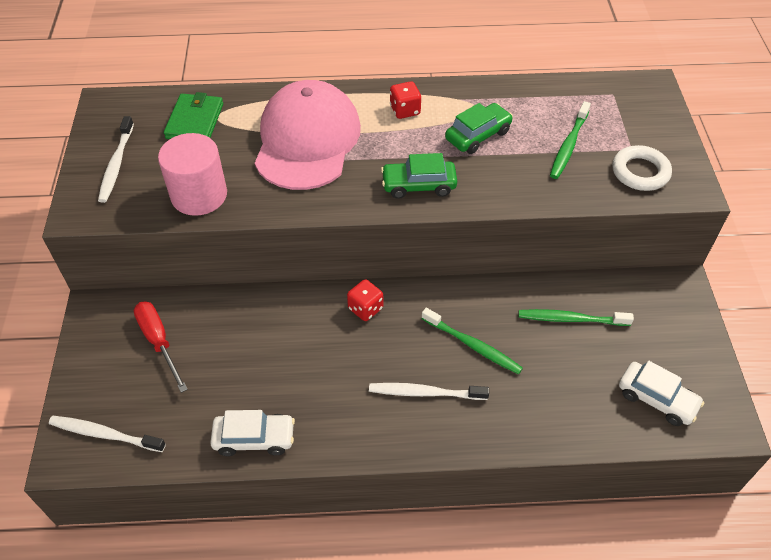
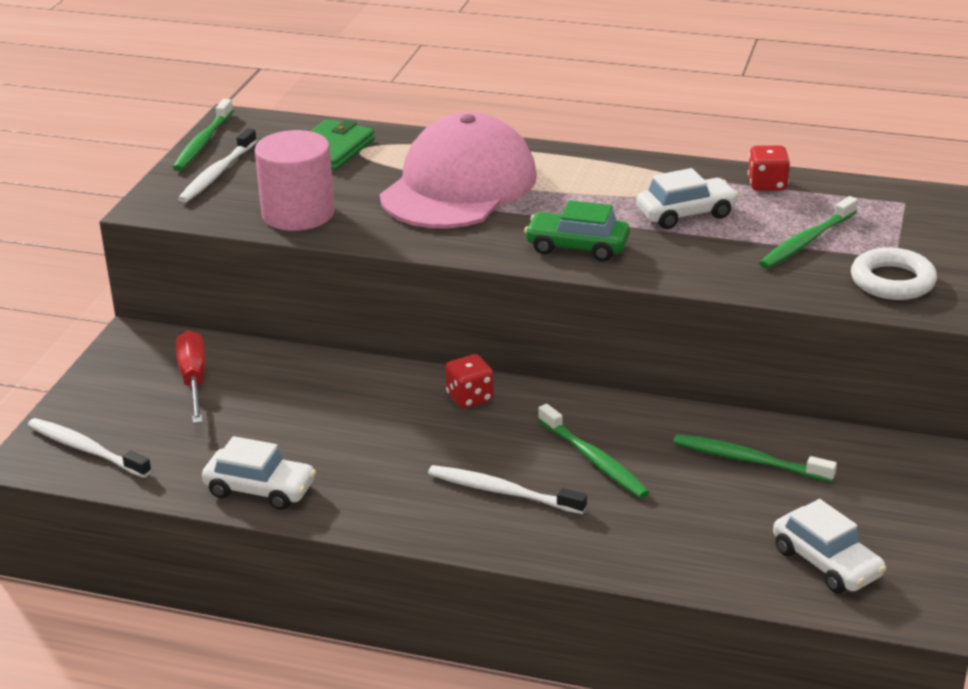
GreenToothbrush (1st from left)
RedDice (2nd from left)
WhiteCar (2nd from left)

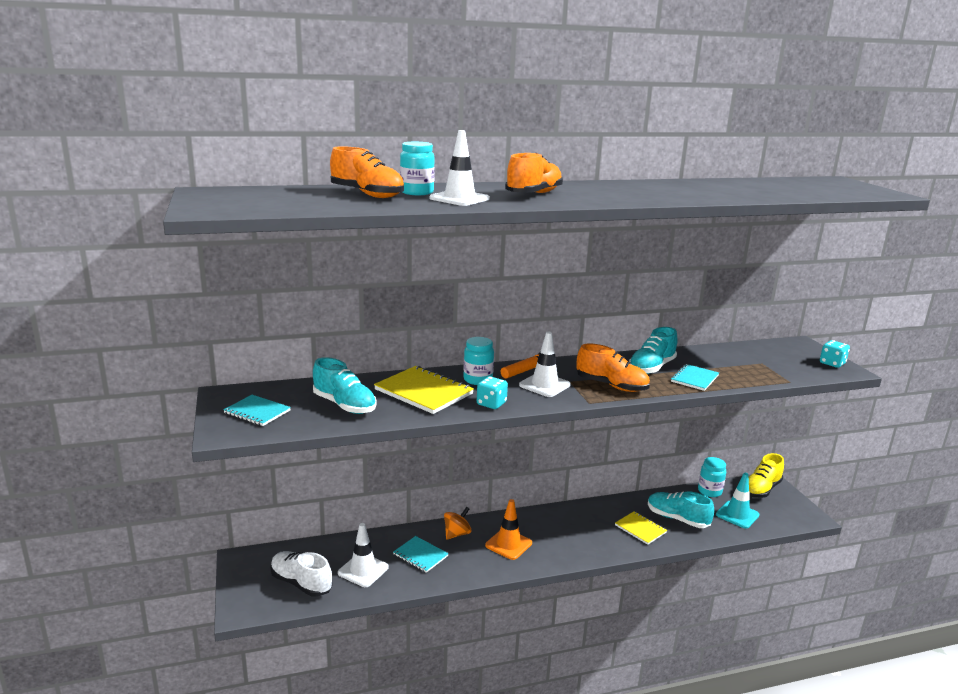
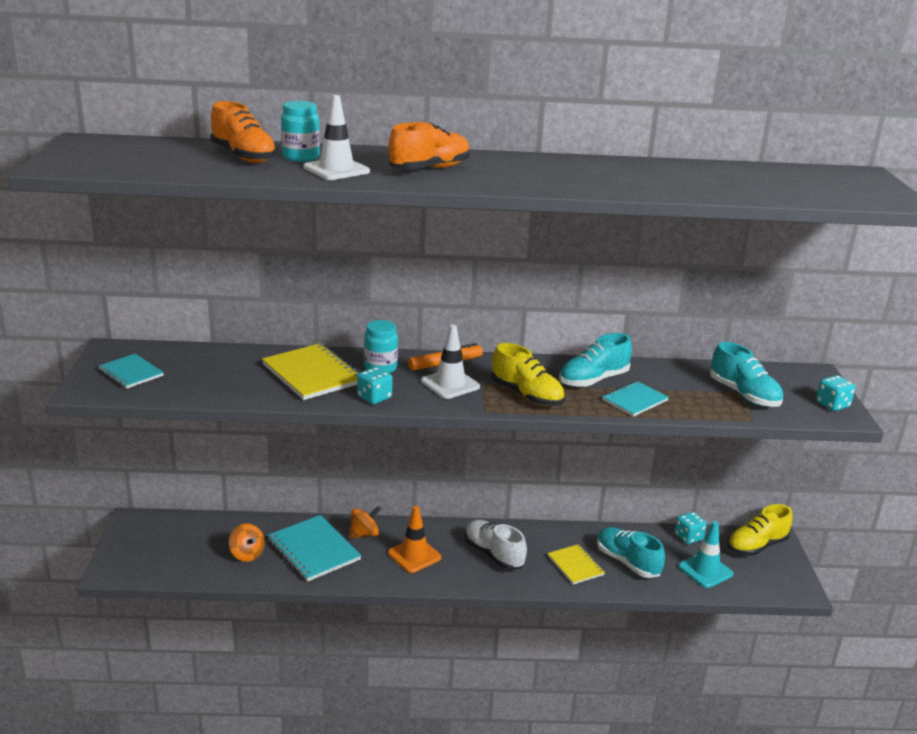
WhiteShoe
TurquoiseShoe (3rd from left)
OrangeSpinningTop (1st from left)
TurquoiseDice (2nd from left)
YellowShoe (1st from left)
TurquoiseNotebook (2nd from left)

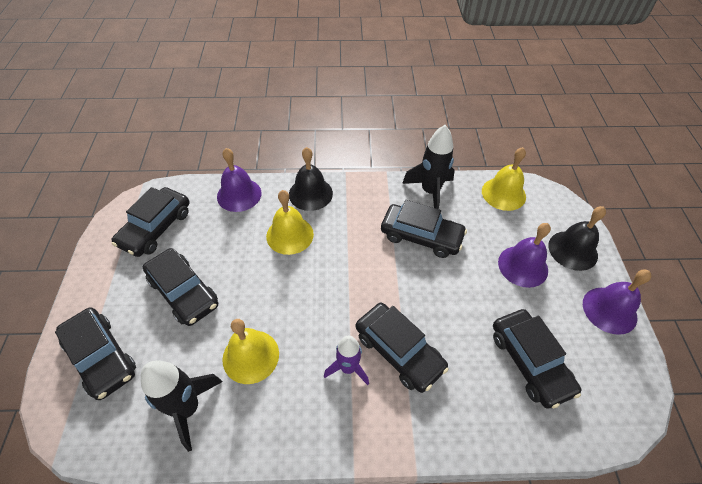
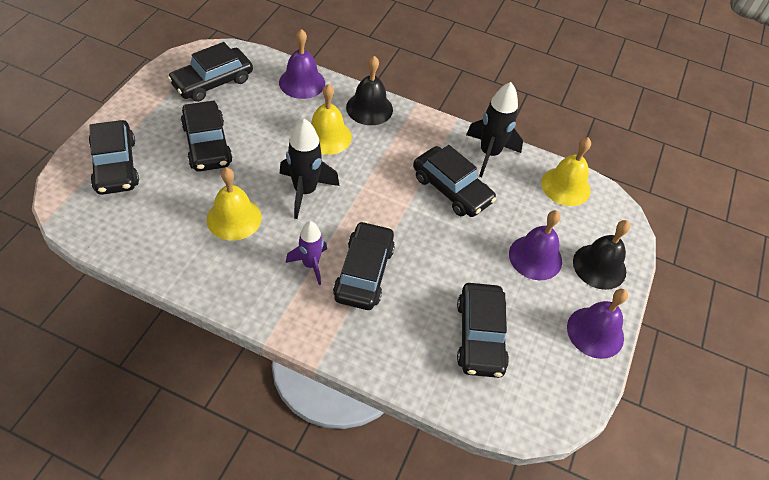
BlackRocket (1st from left)
BlackCar (4th from left)

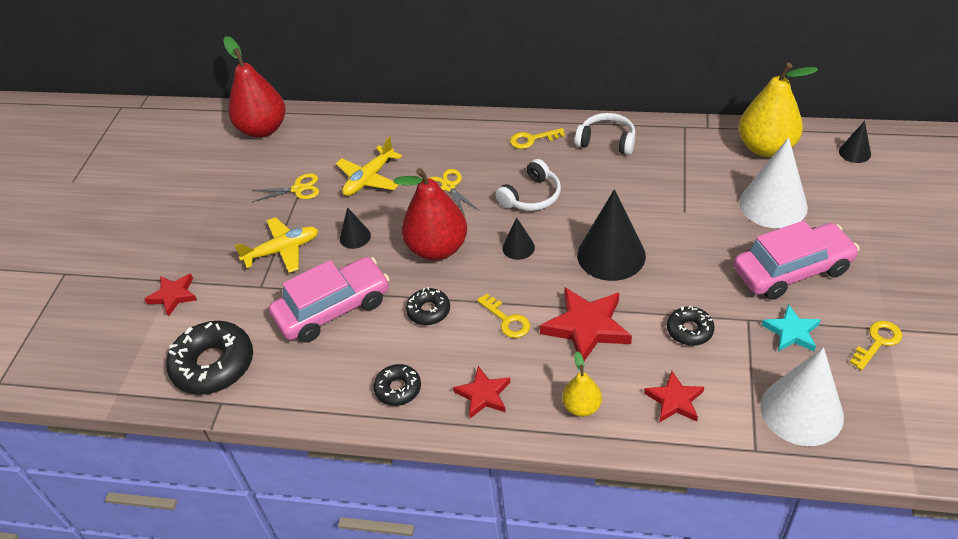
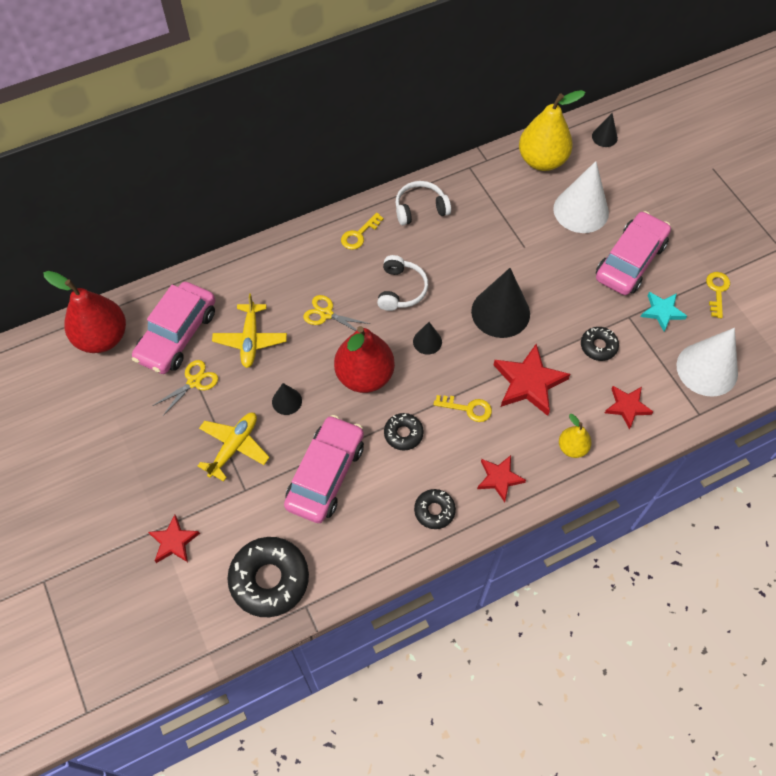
PinkCar (1st from left)

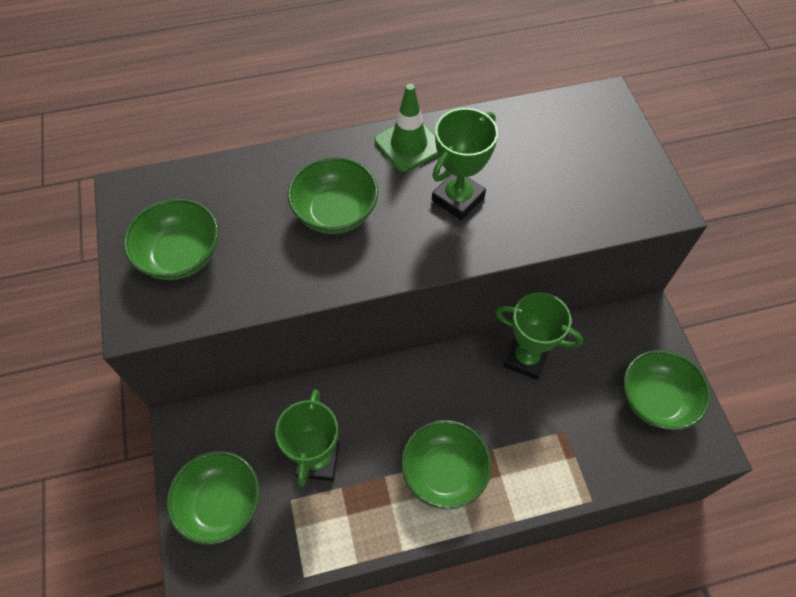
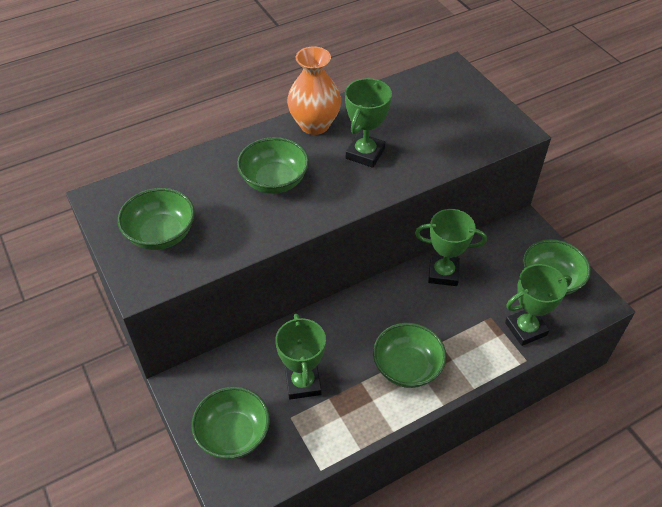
GreenTrophy (4th from left)
OrangeVase

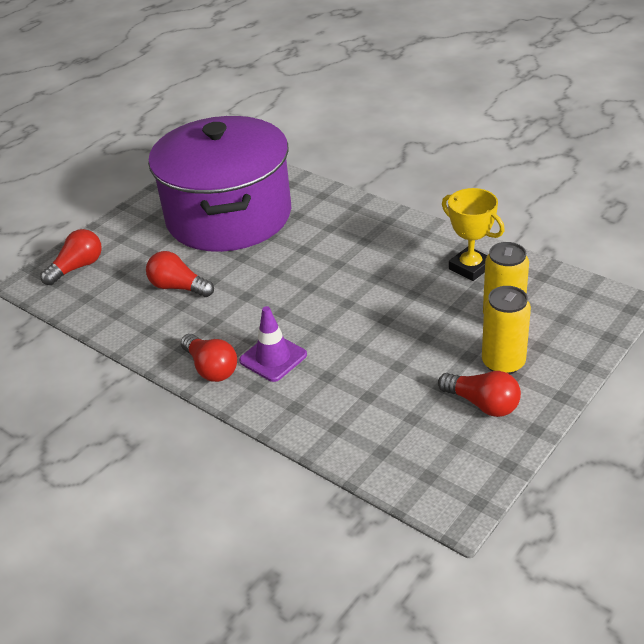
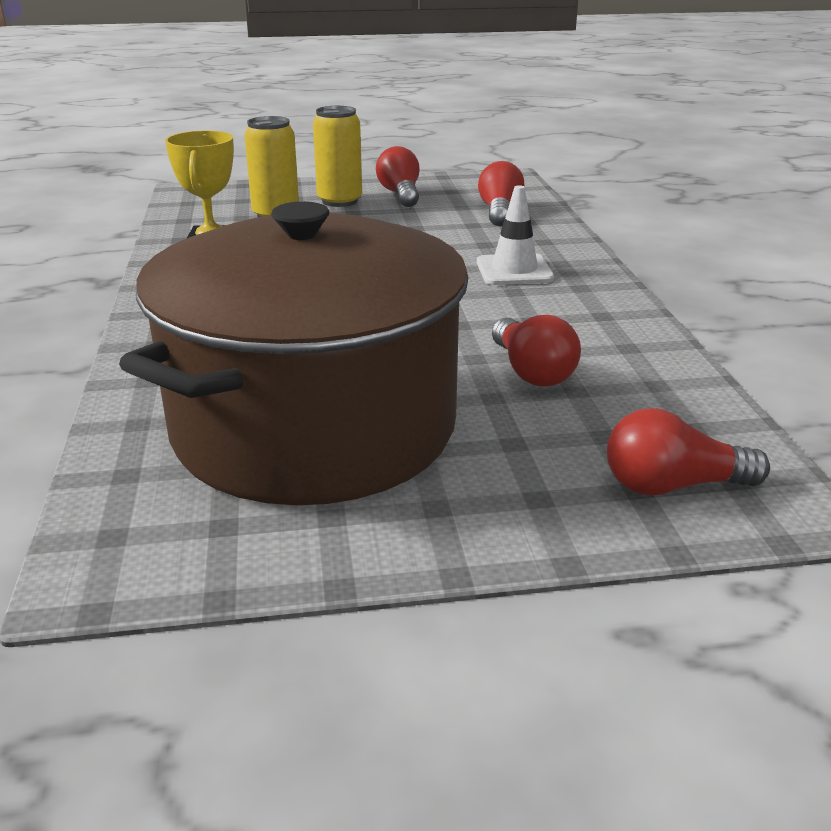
RedLightBulb (2nd from left)
BrownPot
WhiteTrafficCone

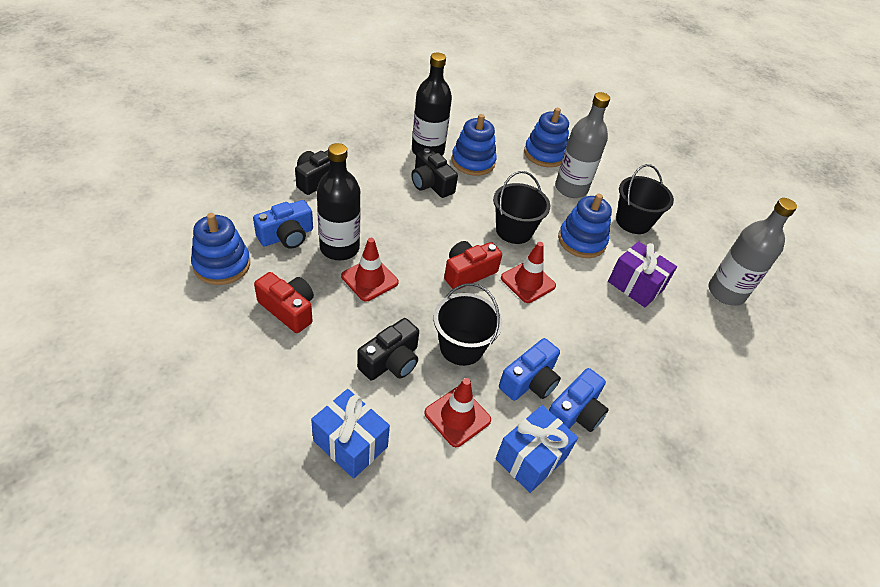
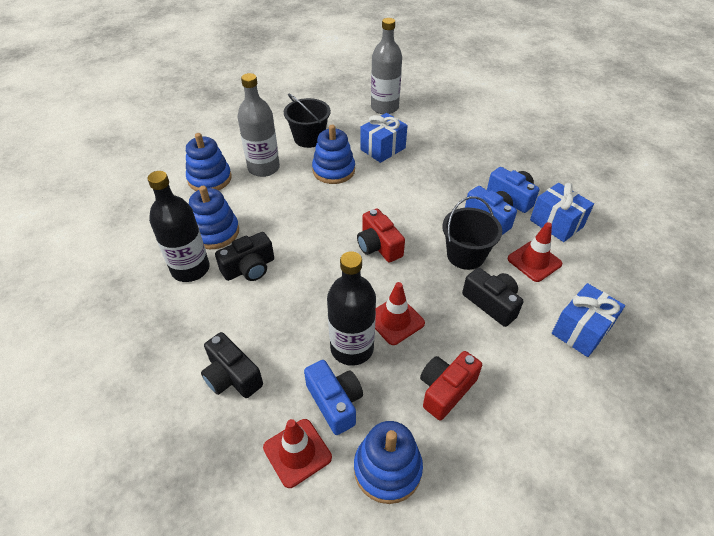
BlackBucket (2nd from left in the first image)
RedTrafficCone (1st from left)
BlueGift (1st from left)

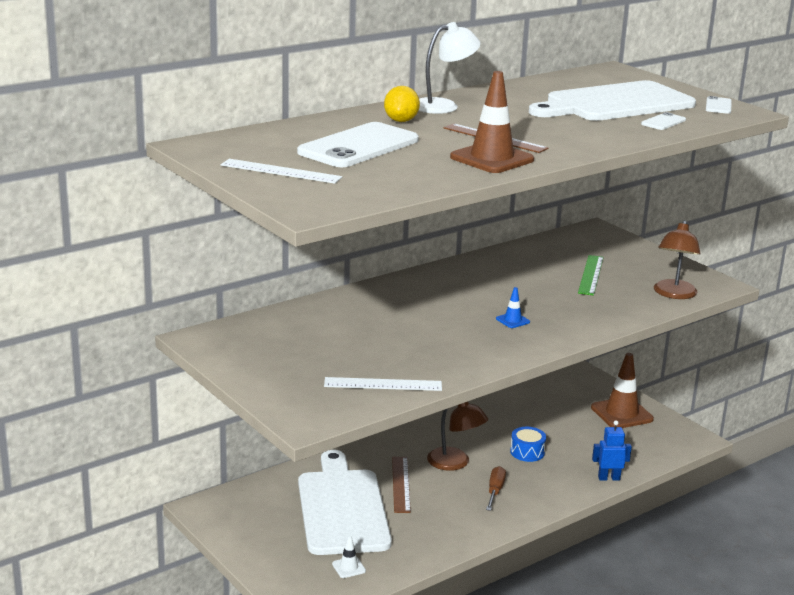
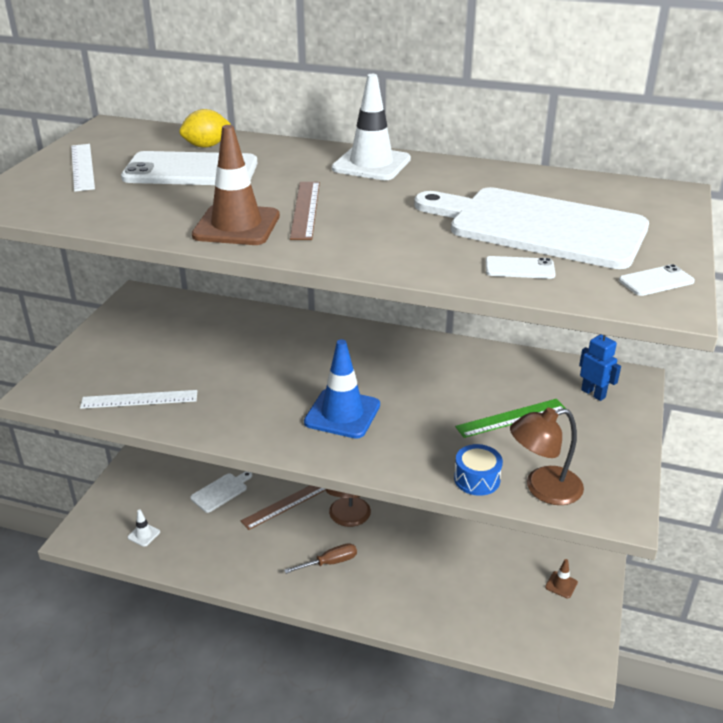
YellowLemon
BlueDrum
BlueRobot
WhiteTrafficCone (2nd from left)
WhiteRuler (2nd from left)
WhiteCuttingBoard (1st from left)
BlueTrafficCone
BrownTrafficCone (2nd from left)

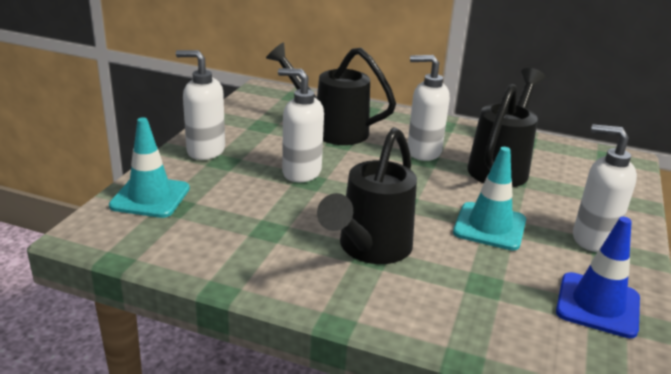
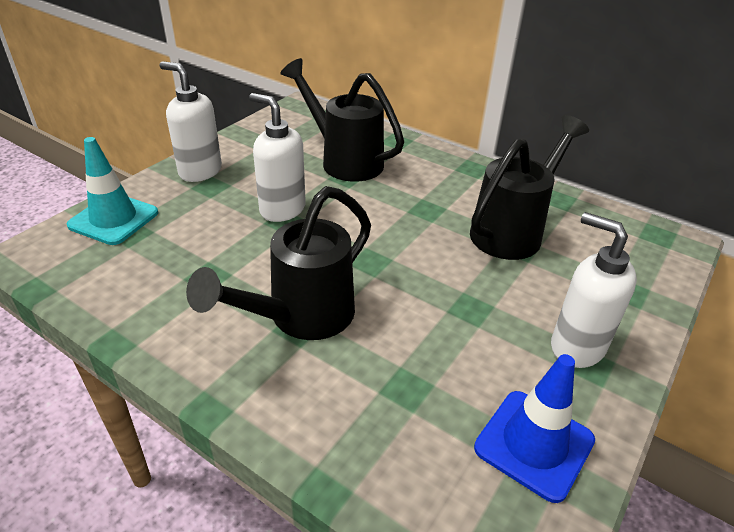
WhiteSoapDispenser (3rd from left in the first image)
TurquoiseTrafficCone (2nd from left in the first image)

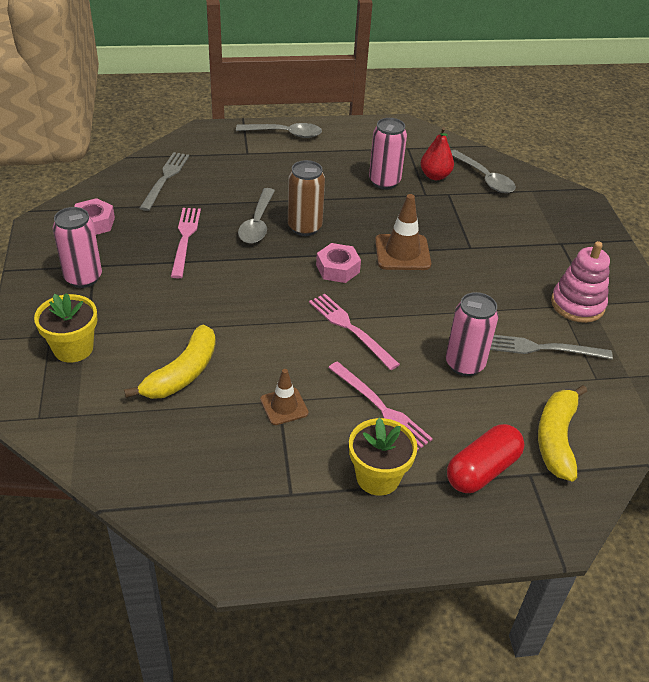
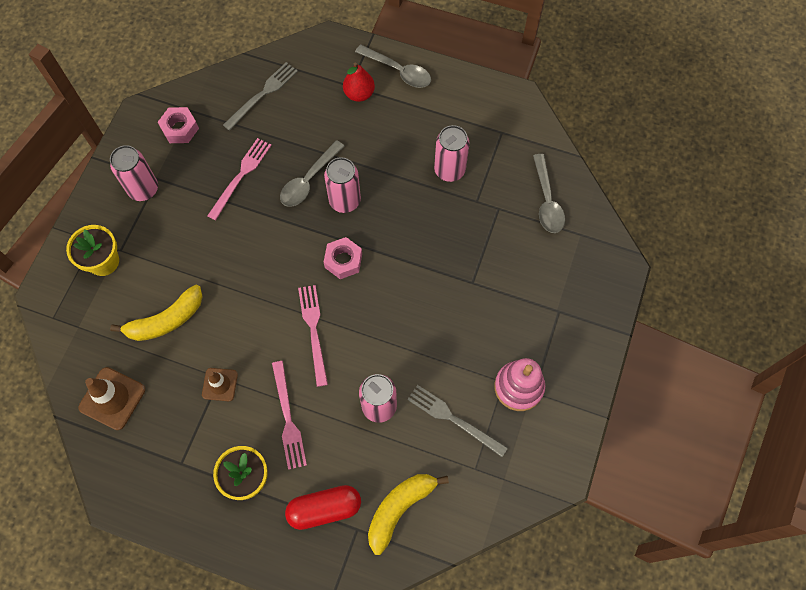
BrownTrafficCone (1st from left)
RedPear
PinkCan (2nd from left)

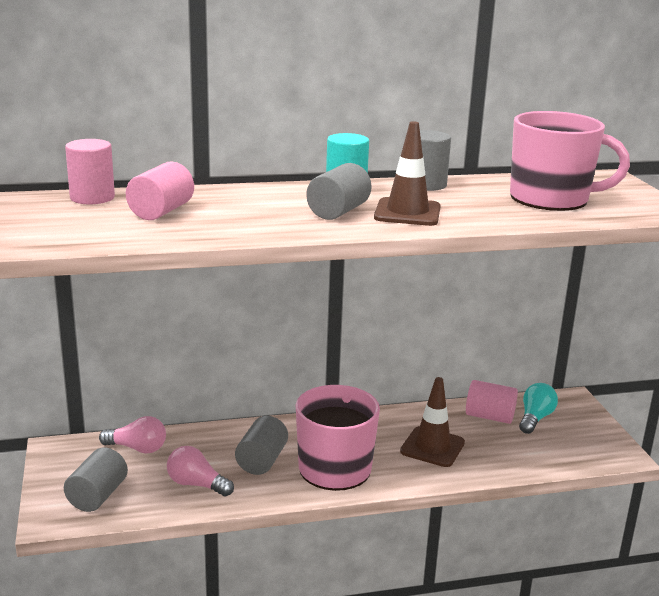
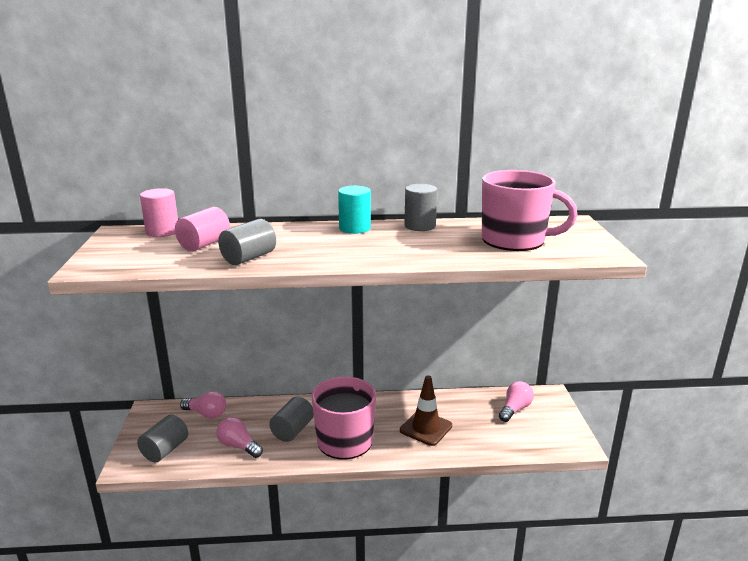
BrownTrafficCone (1st from left in the first image)
PinkCylinder (3rd from left in the first image)
GreyCylinder (2nd from left)
PinkLightBulb (3rd from left)

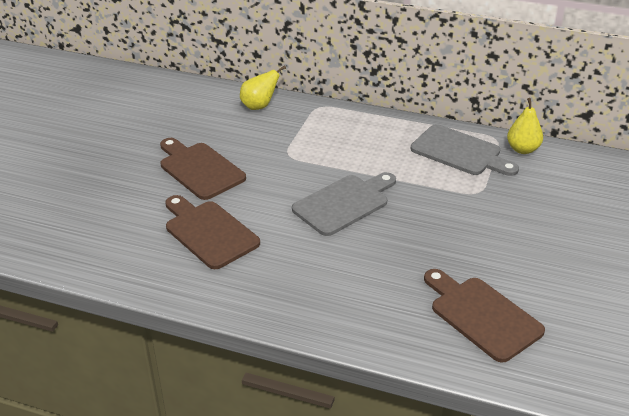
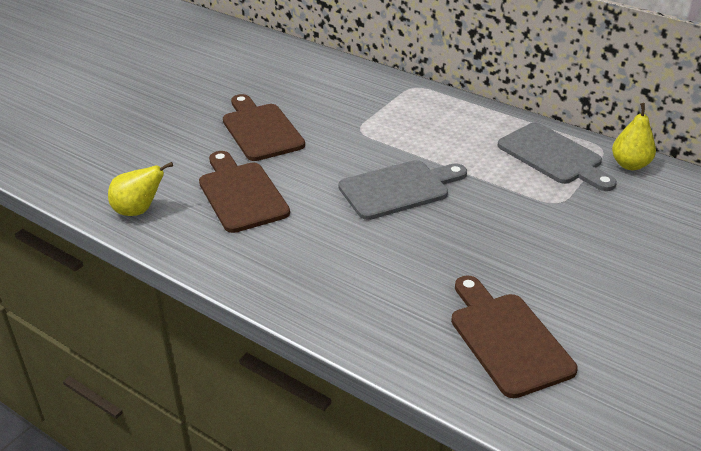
YellowPear (1st from left)

